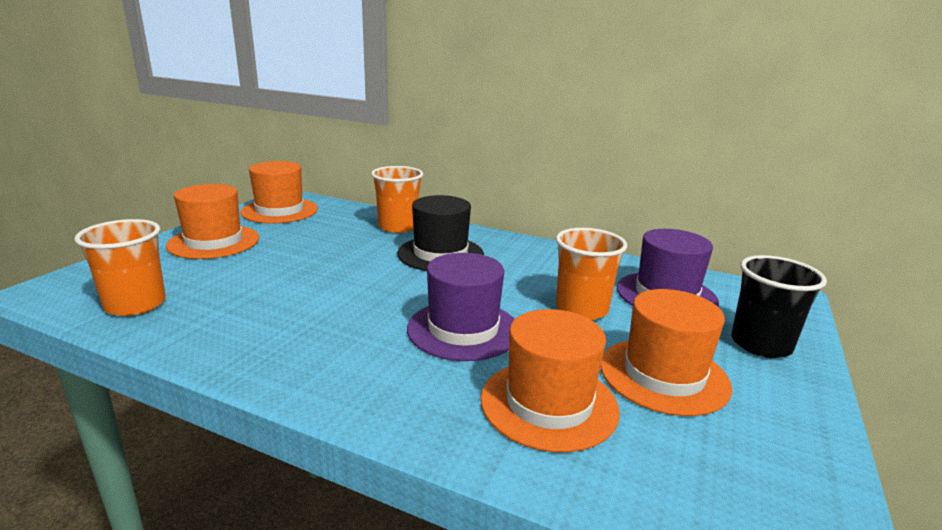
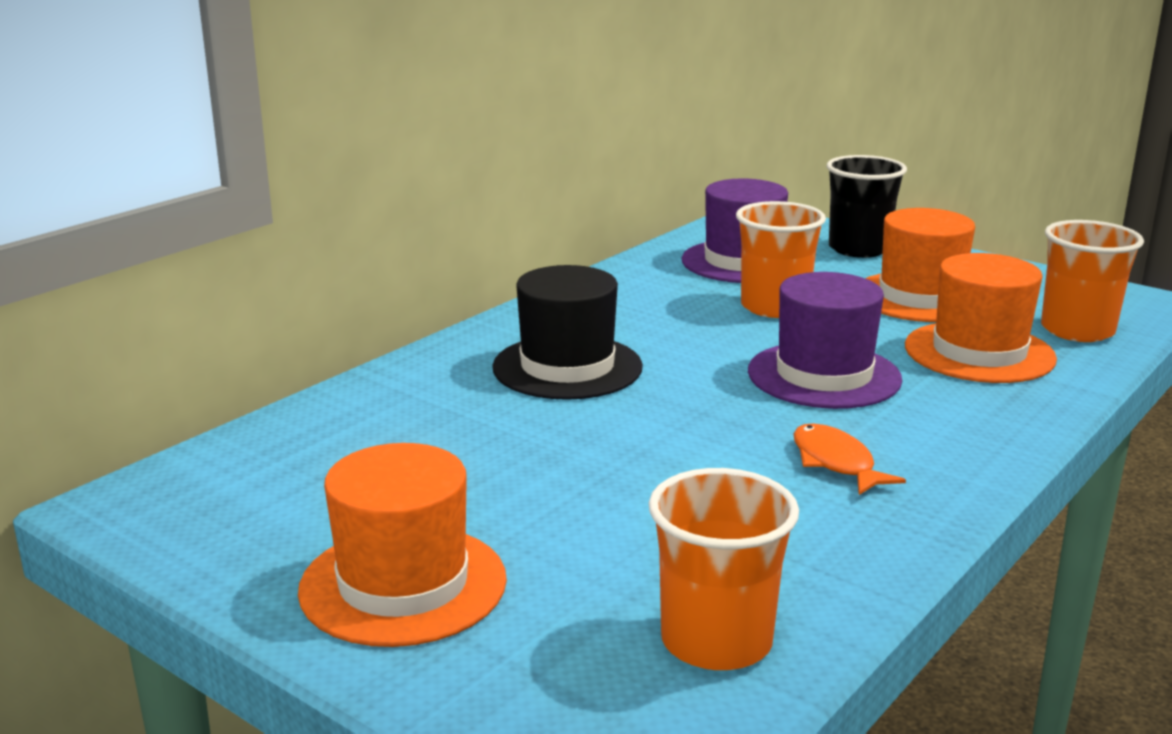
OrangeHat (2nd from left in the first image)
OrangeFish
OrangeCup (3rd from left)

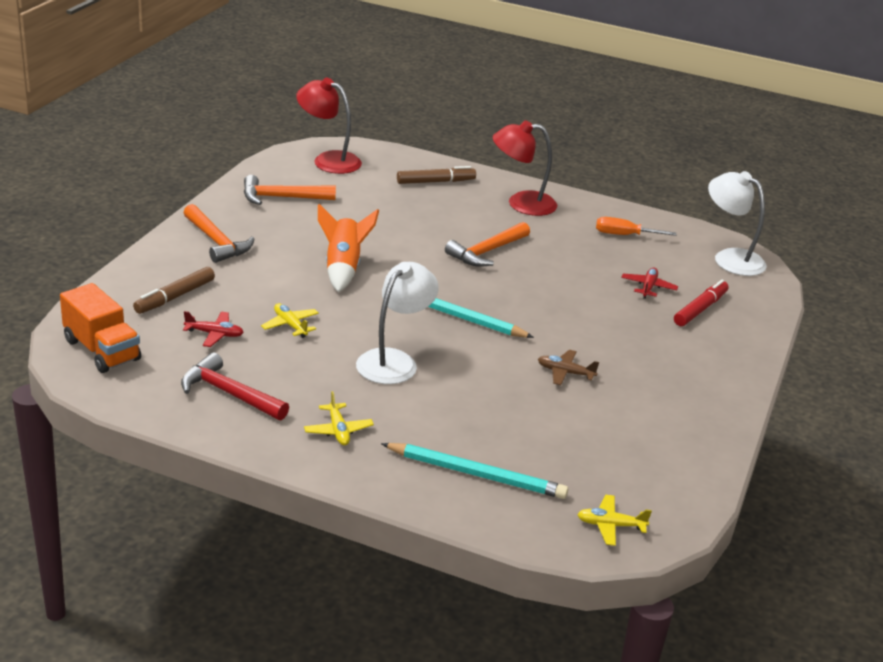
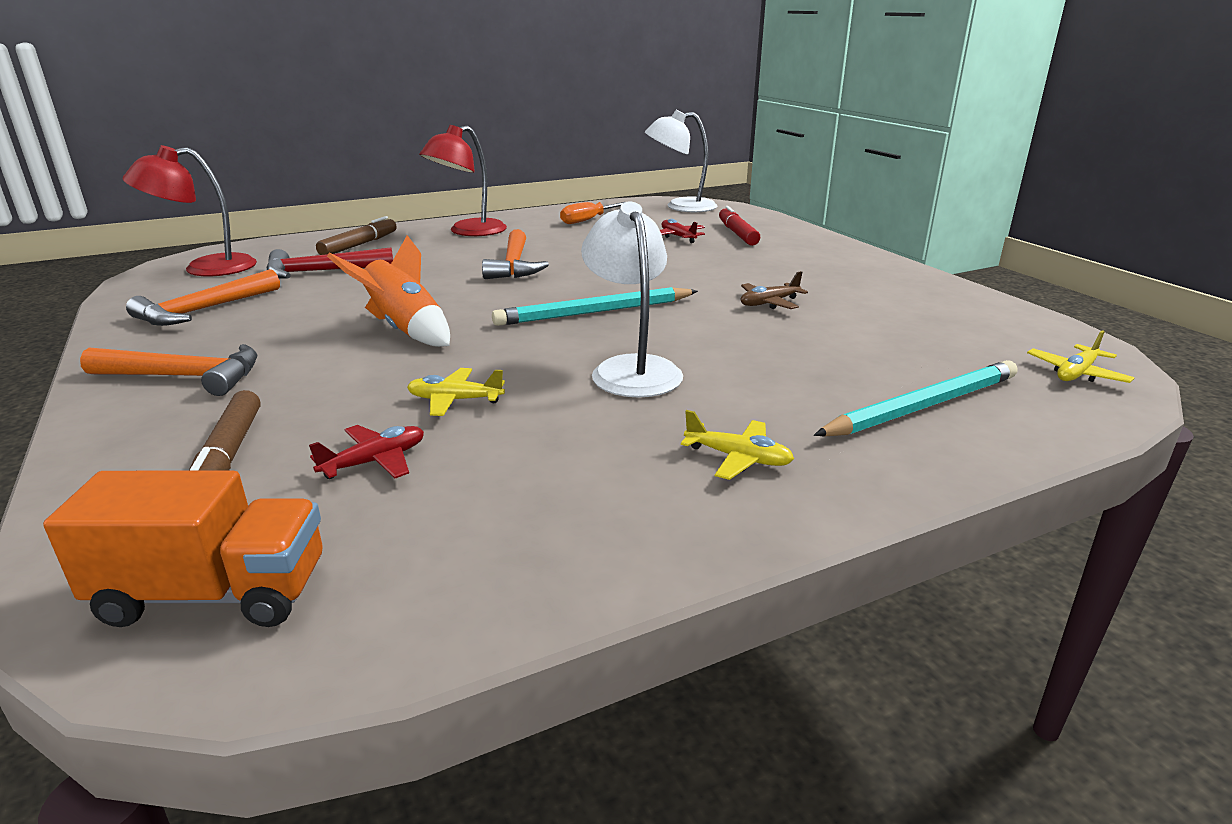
RedHammer

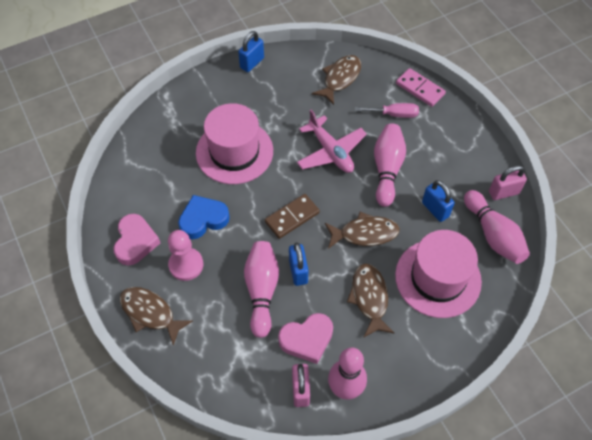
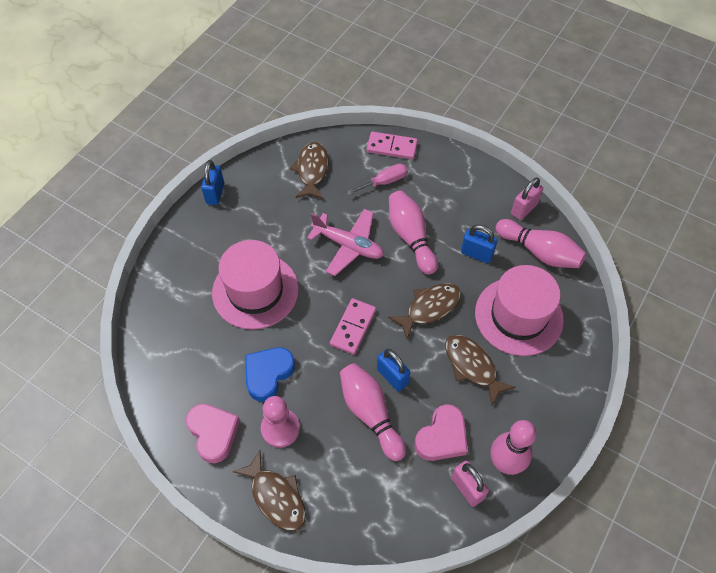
PinkDomino (1st from left)
BrownFish (1st from left)

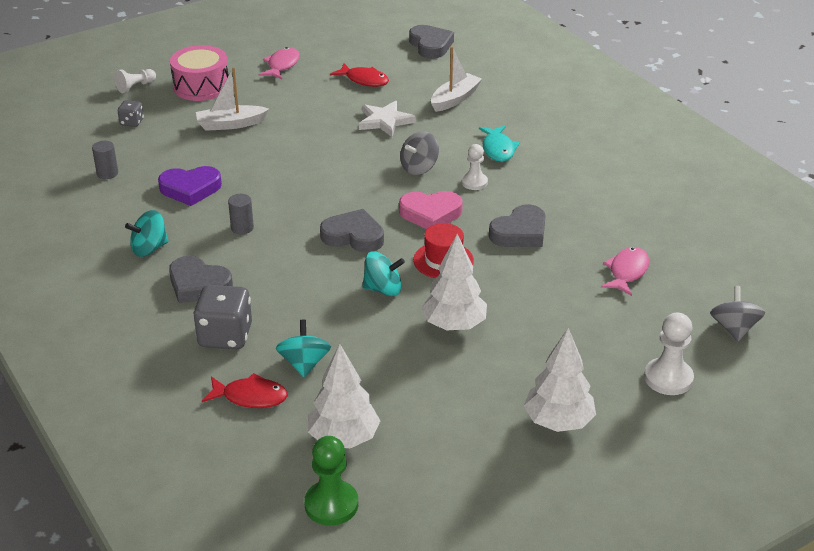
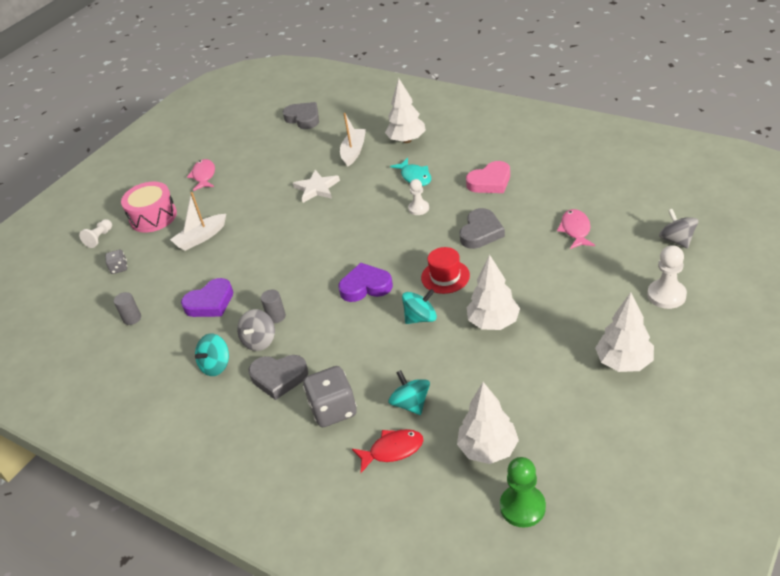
RedFish (2nd from left in the first image)
WhiteTree (1st from left)
PinkHeart
GreySpinningTop (1st from left)
PurpleHeart (2nd from left)

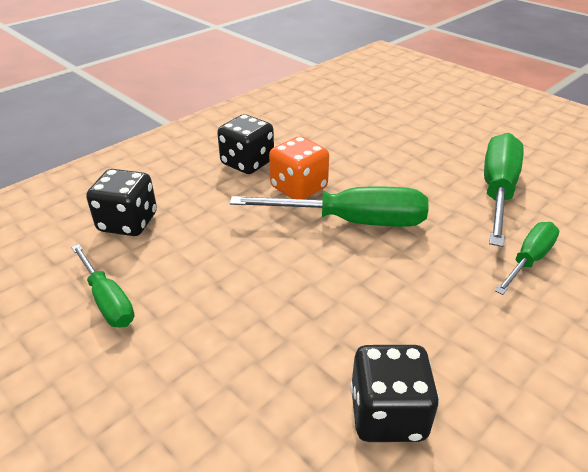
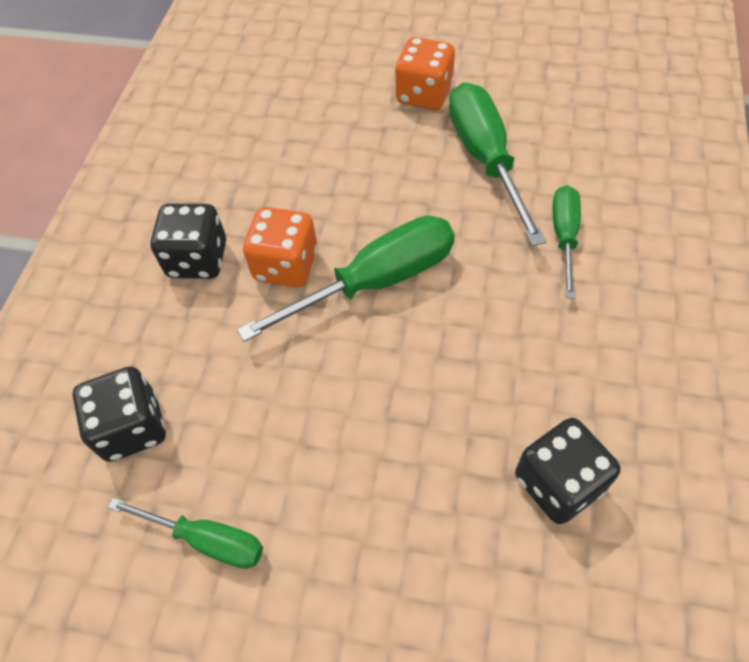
OrangeDice (2nd from left)

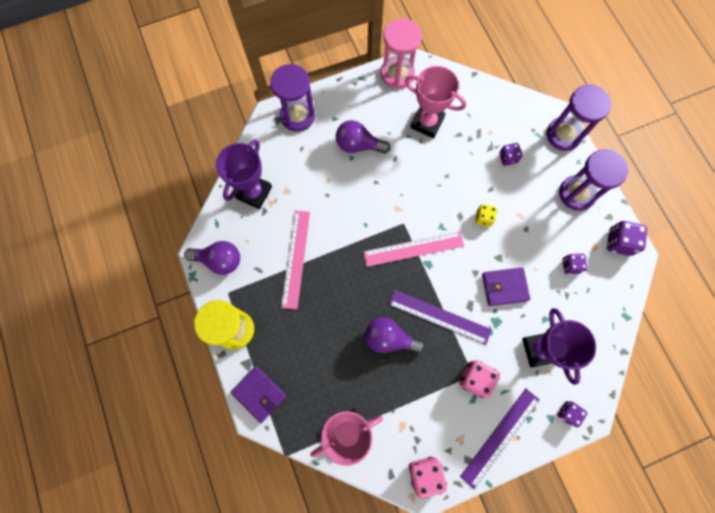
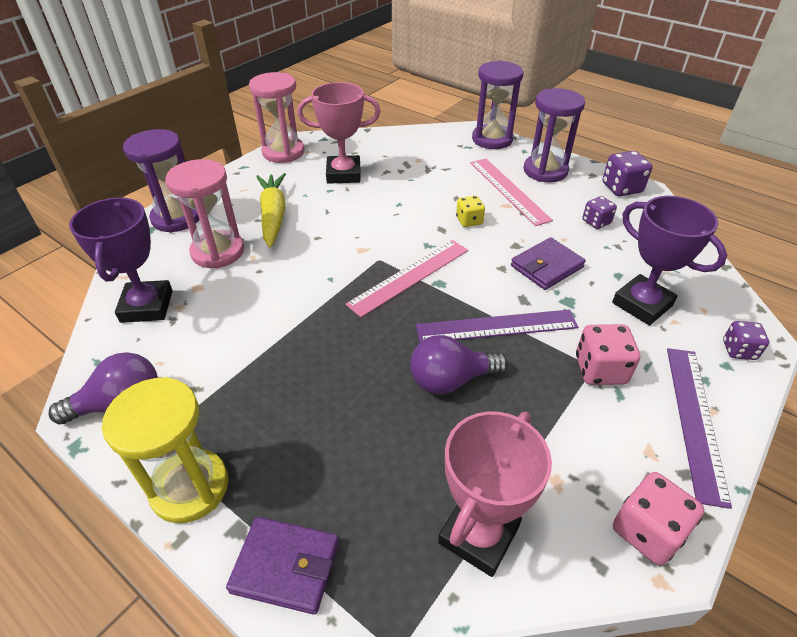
PurpleDice (1st from left in the first image)
PinkHourglass (1st from left)
PinkRuler (2nd from left)
YellowCarrot

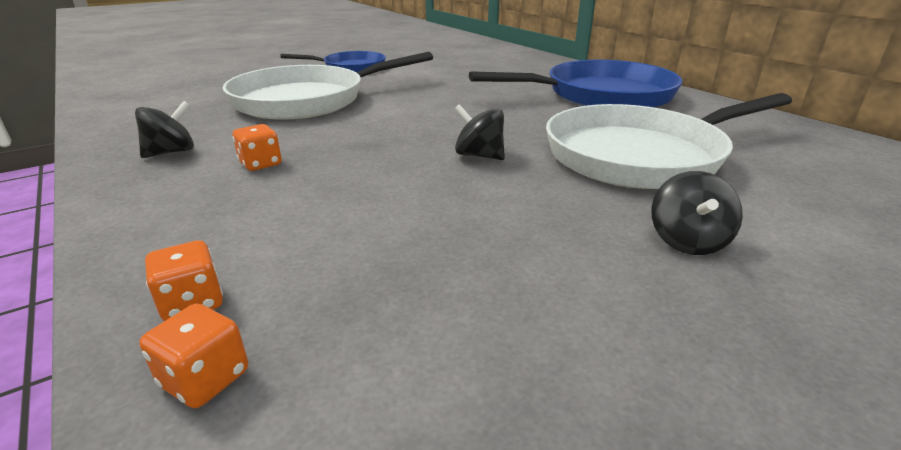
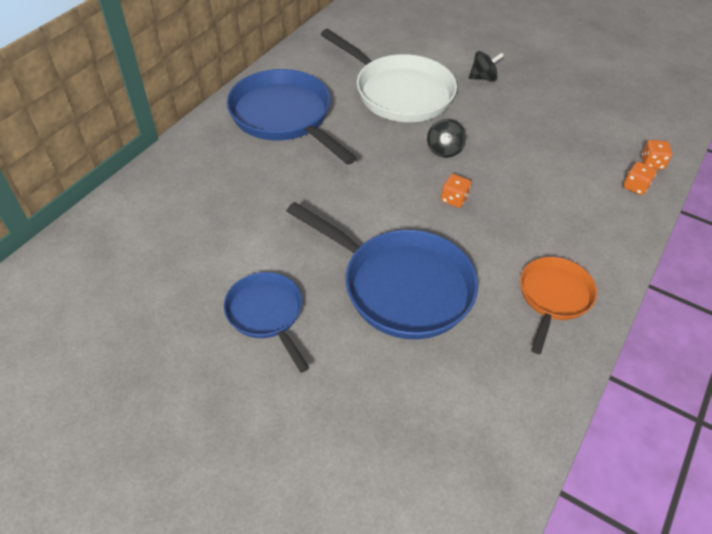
OrangeDice (1st from left)
OrangePan
BluePan (3rd from left)

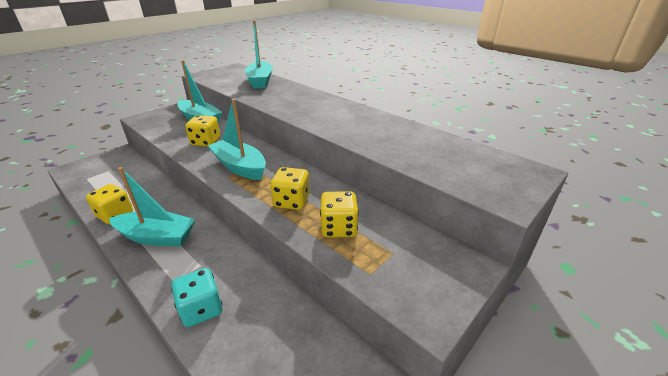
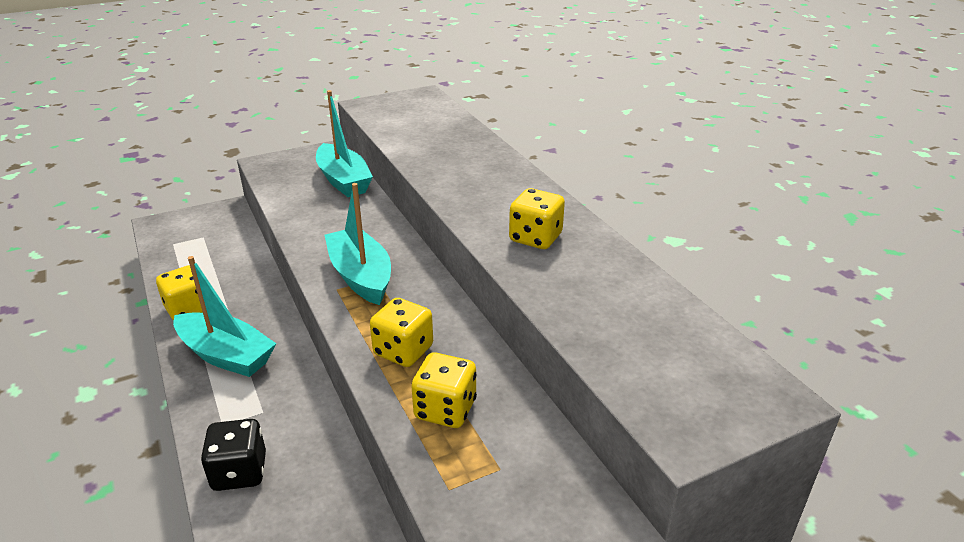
TurquoiseBoat (4th from left in the first image)
YellowDice (4th from left)
BlackDice

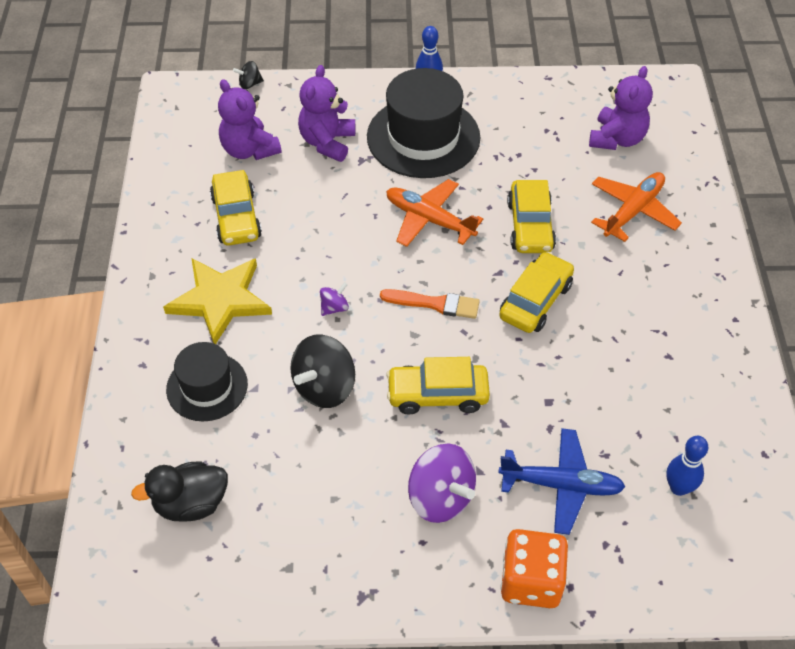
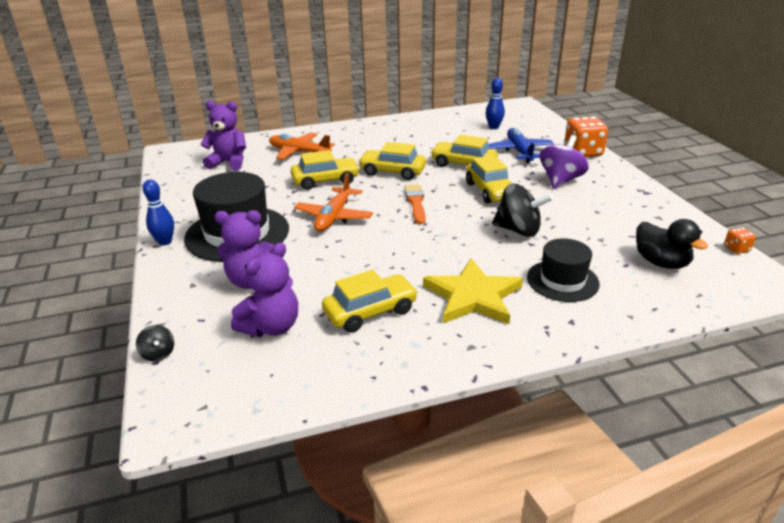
PurpleSpinningTop (1st from left in the first image)
YellowCar (4th from left)
OrangeDice (2nd from left)

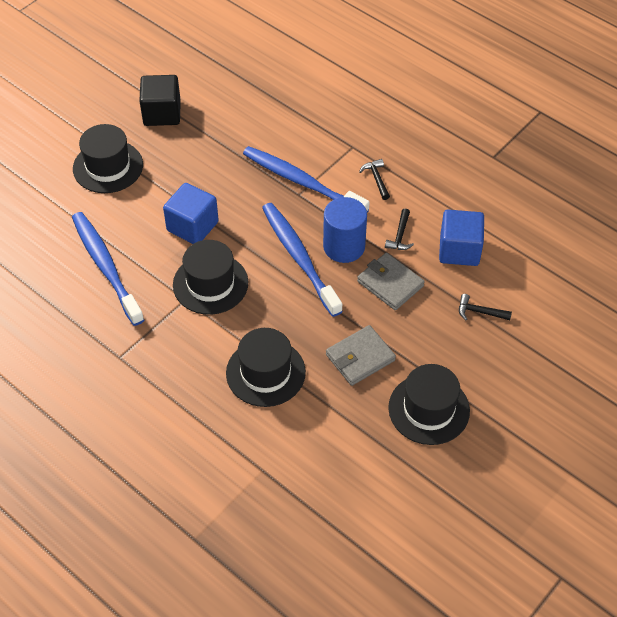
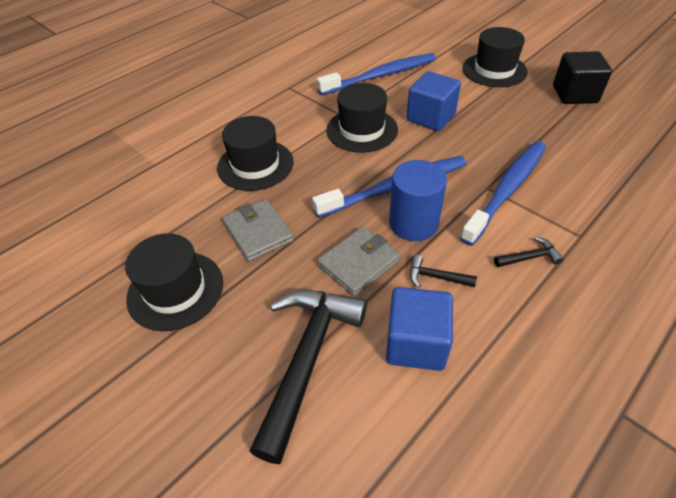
BlackHammer (1st from left)

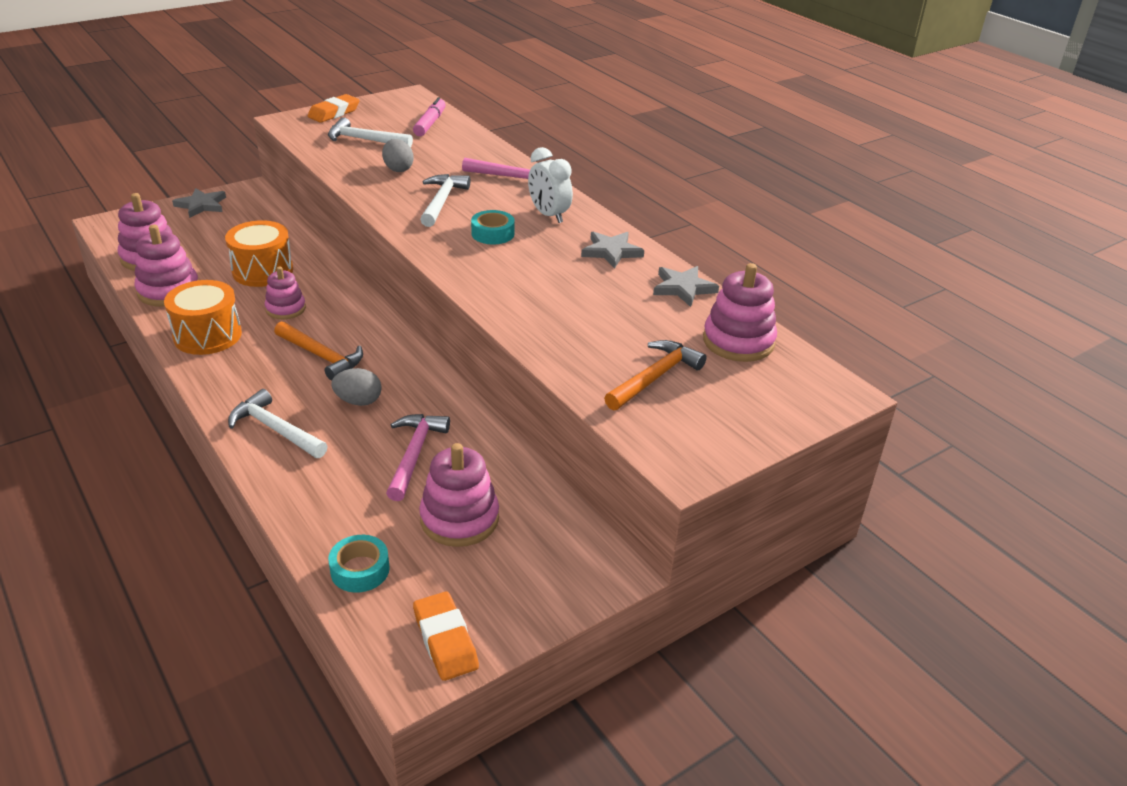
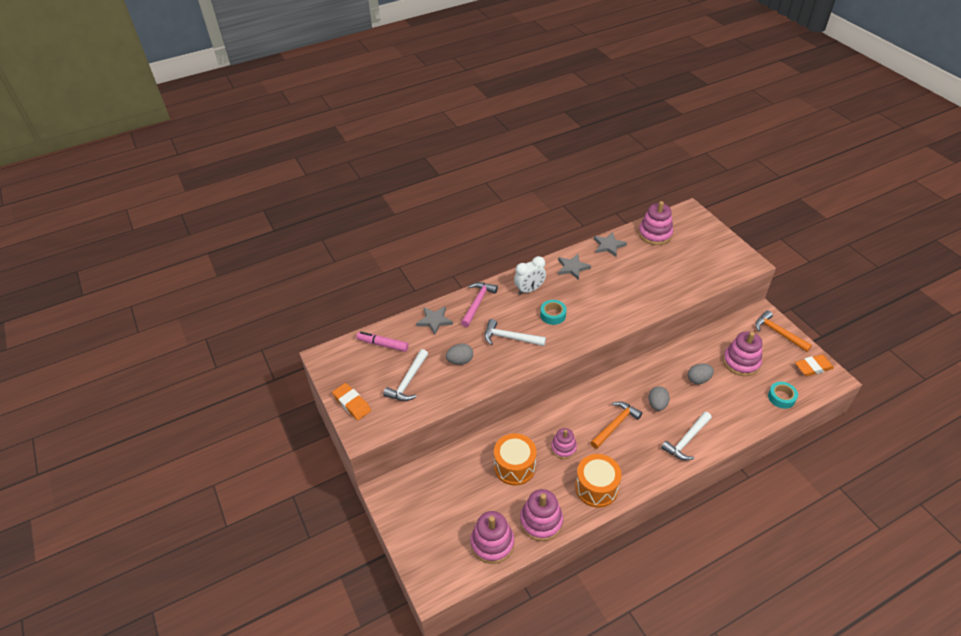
GreyStar (1st from left)
OrangeHammer (2nd from left)
GreyEgg (3rd from left)

